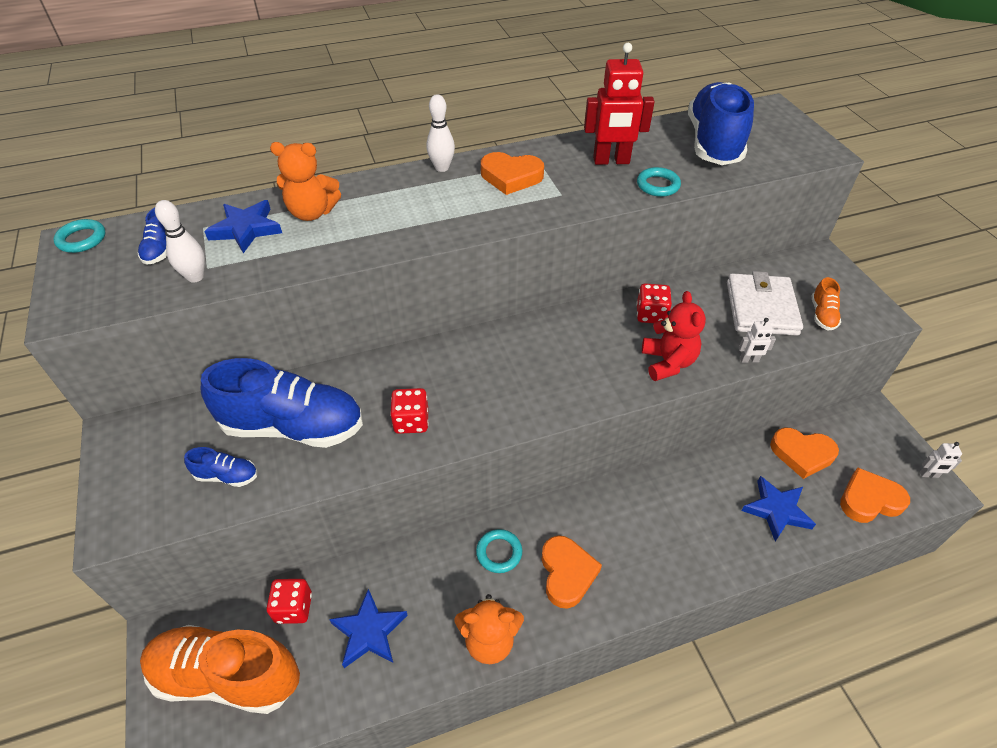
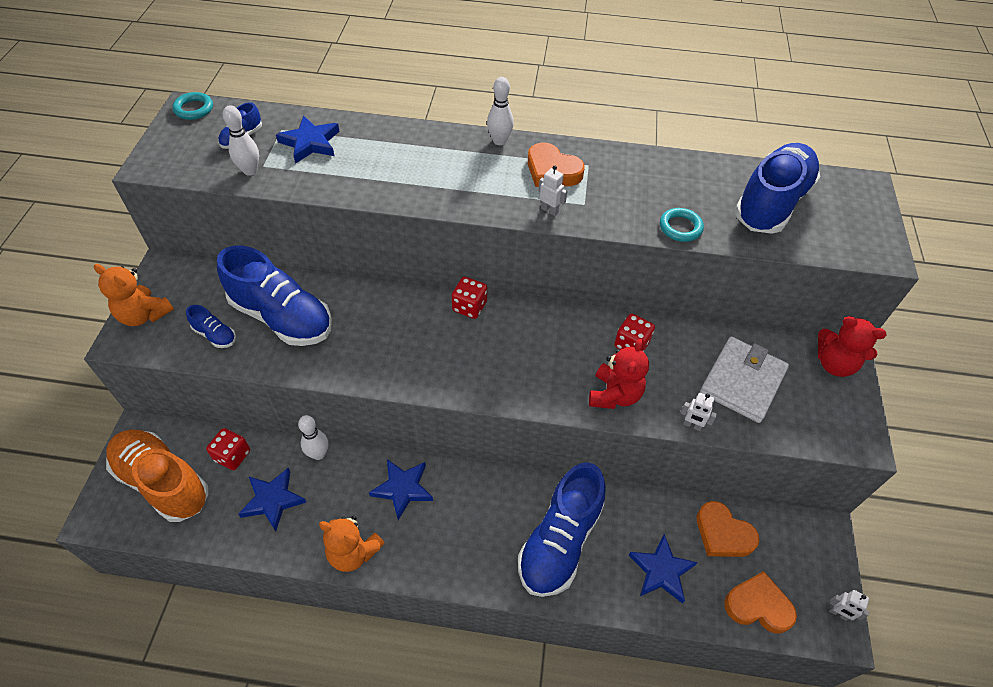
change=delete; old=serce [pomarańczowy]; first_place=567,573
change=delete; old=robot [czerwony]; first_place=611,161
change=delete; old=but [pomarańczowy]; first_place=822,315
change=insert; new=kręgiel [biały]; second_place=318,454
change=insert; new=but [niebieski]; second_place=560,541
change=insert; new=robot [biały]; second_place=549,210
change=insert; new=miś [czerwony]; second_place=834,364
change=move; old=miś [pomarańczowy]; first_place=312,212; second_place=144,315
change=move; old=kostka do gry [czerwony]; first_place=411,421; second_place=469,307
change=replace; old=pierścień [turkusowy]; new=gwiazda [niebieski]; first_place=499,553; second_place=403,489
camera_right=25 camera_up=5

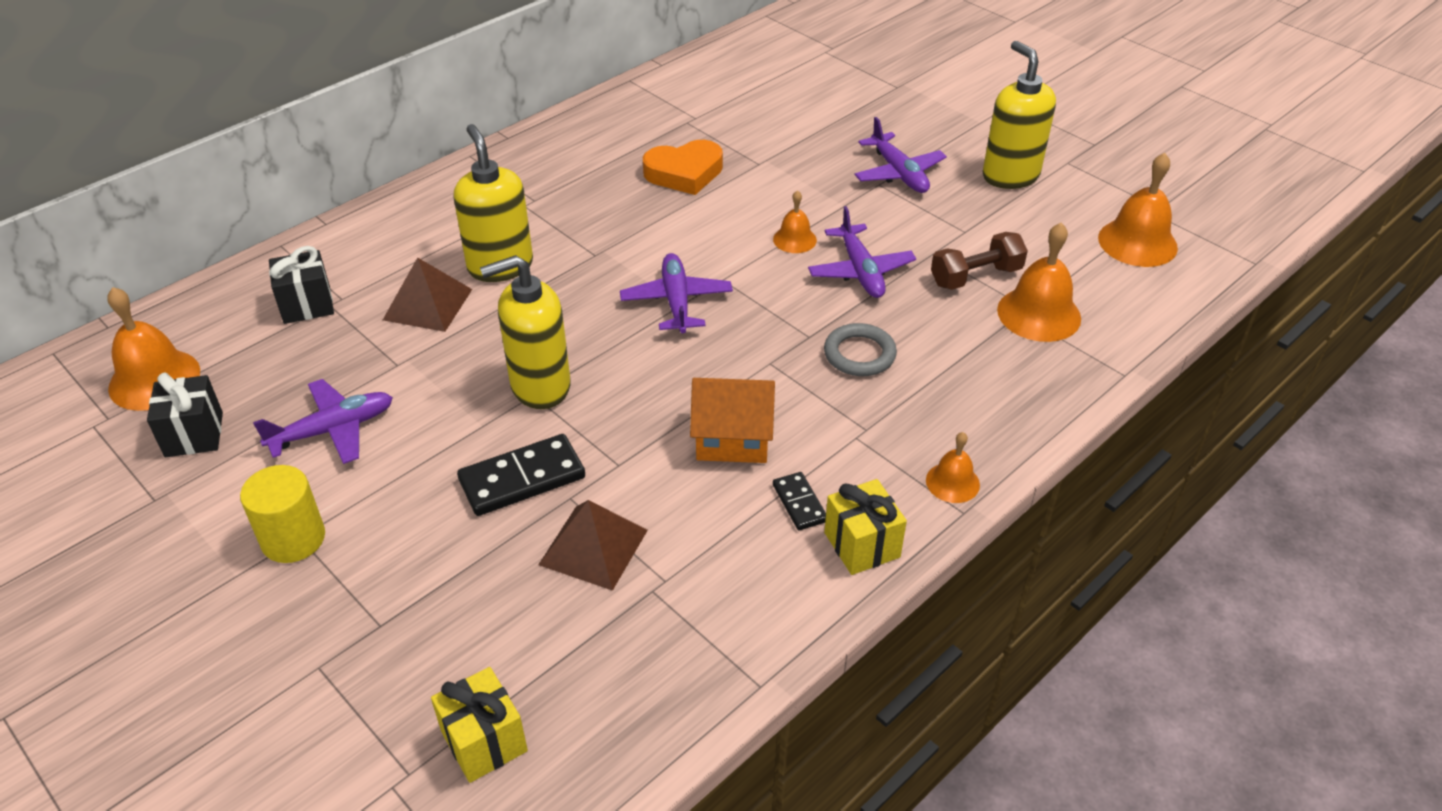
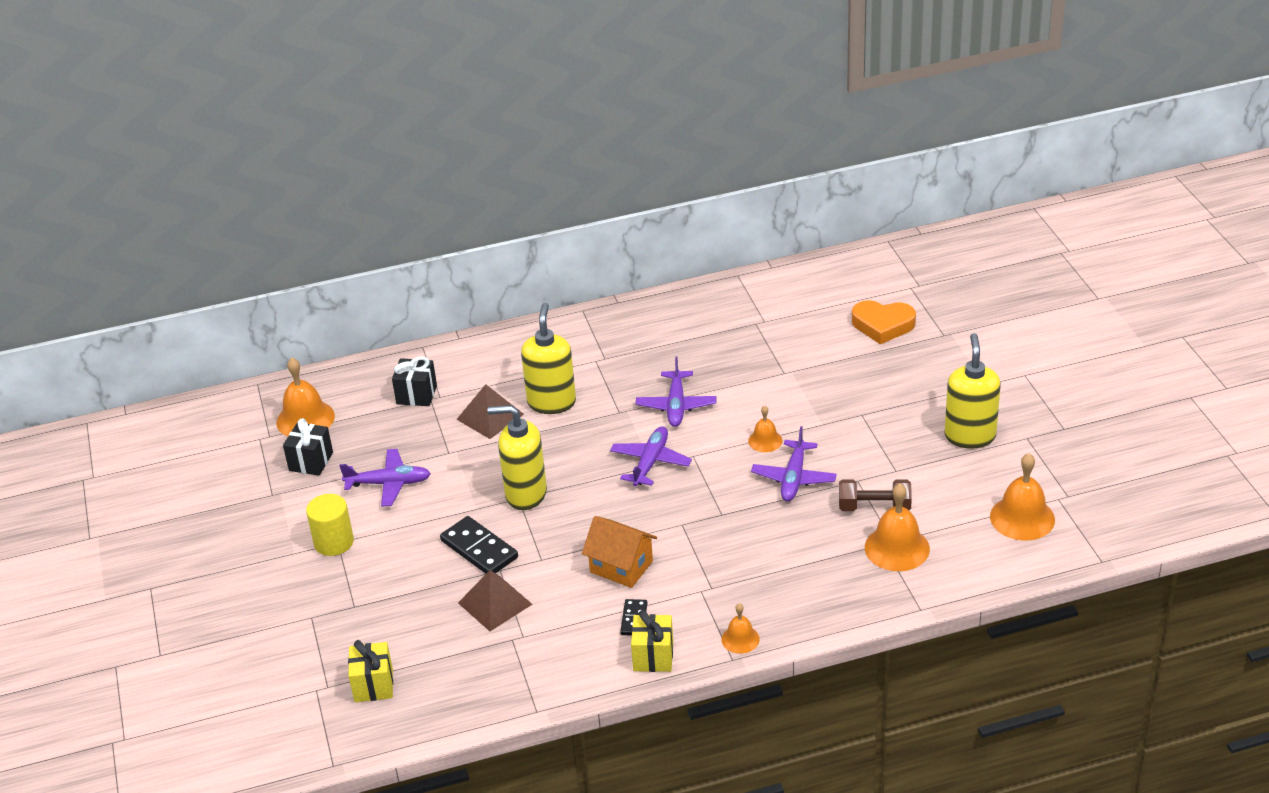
change=delete; old=pierścień [szary]; first_place=859,354
change=move; old=serce [pomarańczowy]; first_place=684,173; second_place=883,325
change=move; old=samolot [fioletowy]; first_place=899,173; second_place=676,406
change=rotate; old=kostka domina [czarny]; first_place=522,478; second_place=479,549; degrees=45
camera_right=30 camera_up=-5

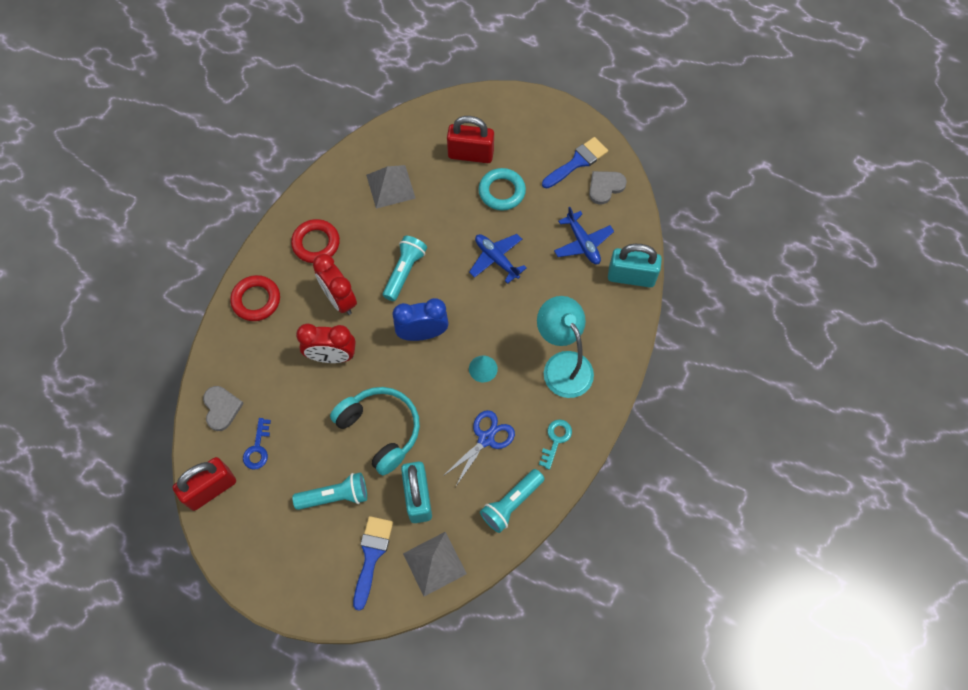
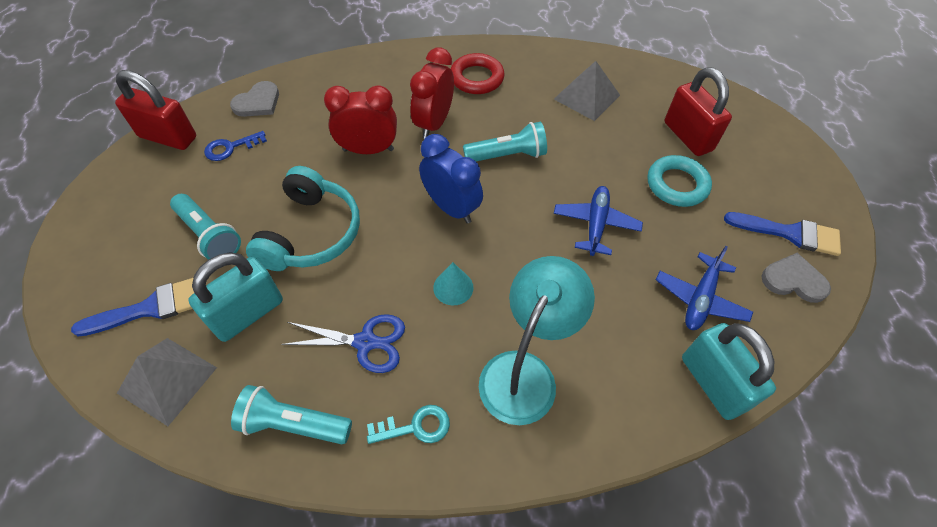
change=delete; old=pierścień [czerwony]; first_place=256,300
change=rotate; old=budzik [czerwony]; first_place=332,356; second_place=368,150; degrees=120
camera_right=55 camera_up=-10

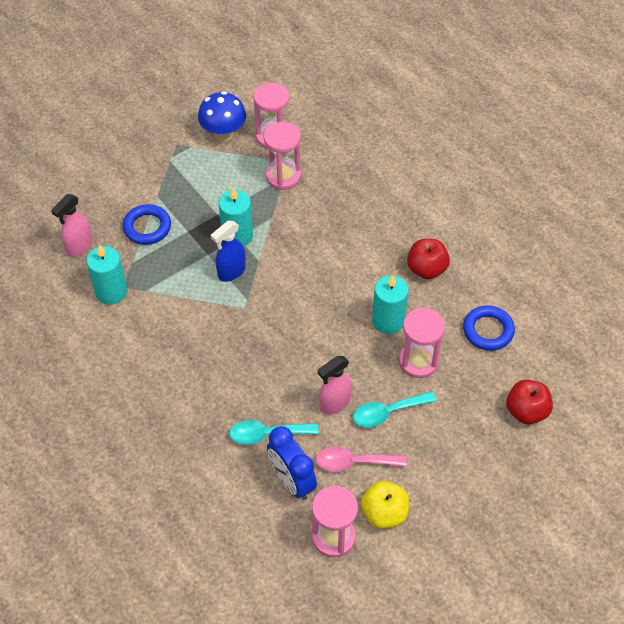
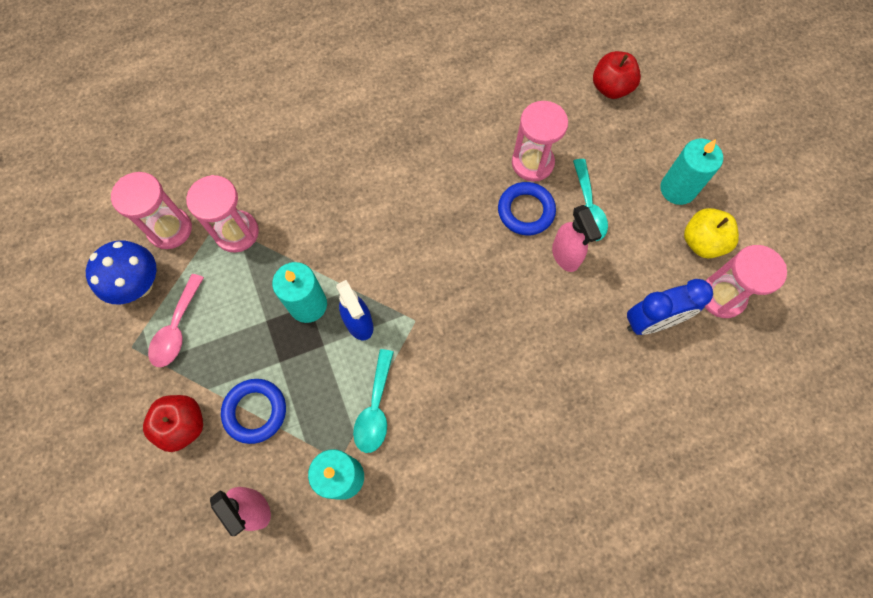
change=move; old=łyżka [turkusowy]; first_place=266,434; second_place=375,409
change=move; old=łyżka [różowy]; first_place=353,462; second_place=177,329
change=move; old=świeca [turkusowy]; first_place=388,321; second_place=677,189
change=move; old=jabłko [czerwony]; first_place=426,269; second_place=183,425
change=move; old=pierścień [niebieski]; first_place=488,330; second_place=526,211
camera_right=-75 camera_up=15

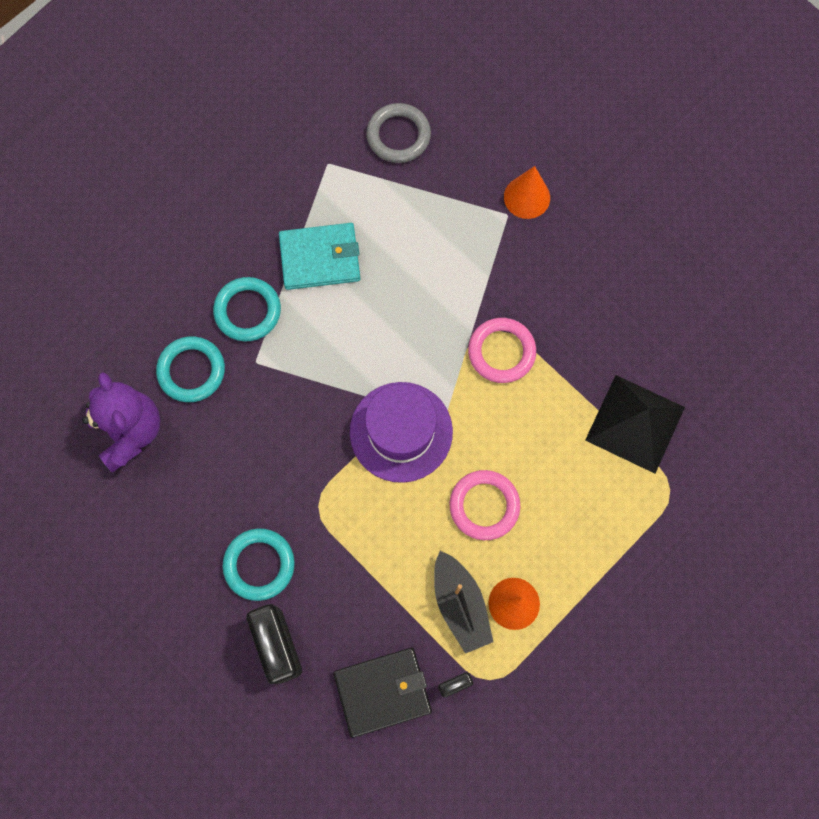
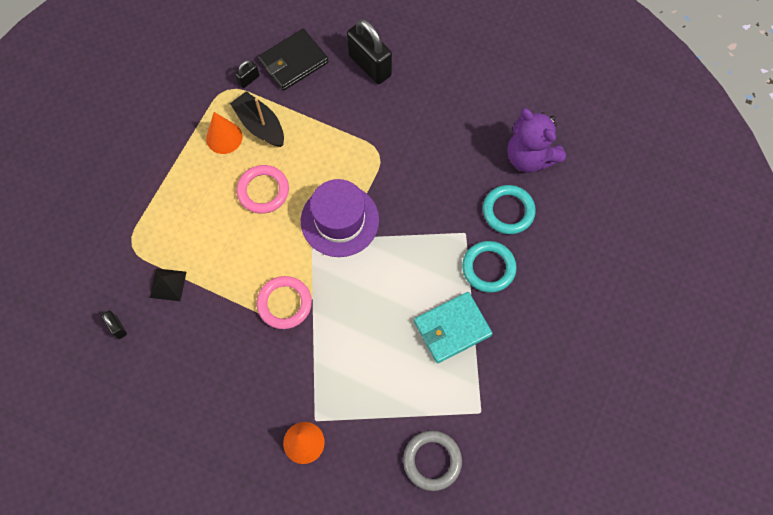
change=delete; old=pierścień [turkusowy]; first_place=259,565
change=insert; new=kłódka [czarny]; second_place=117,327
change=resize; old=piramida [czarny]; first_place=635,423; second_place=168,284; factor=0.52
camera_right=160 camera_up=-5

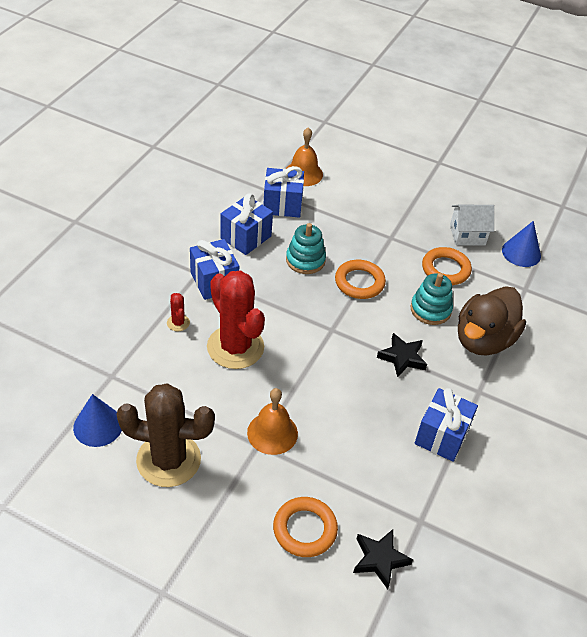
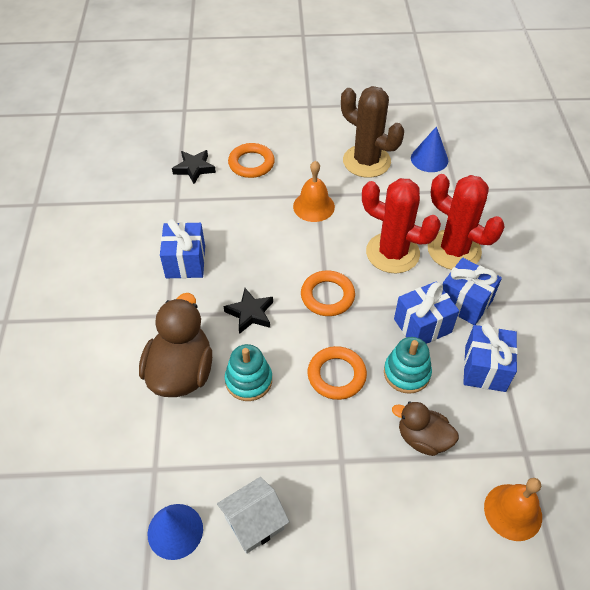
change=insert; new=kaczka [brązowy]; second_place=422,438
change=move; old=prezent [niebieski]; first_place=282,205; second_place=422,326
change=move; old=pierścień [pomarańczowy]; first_place=445,269; second_place=327,296
change=rotate; old=kaktus [brązowy]; first_place=168,460; second_place=366,161; degrees=60
change=resize; old=kaktus [czerwony]; first_place=178,323; second_place=454,250; factor=2.46
camera_right=155 camera_up=5

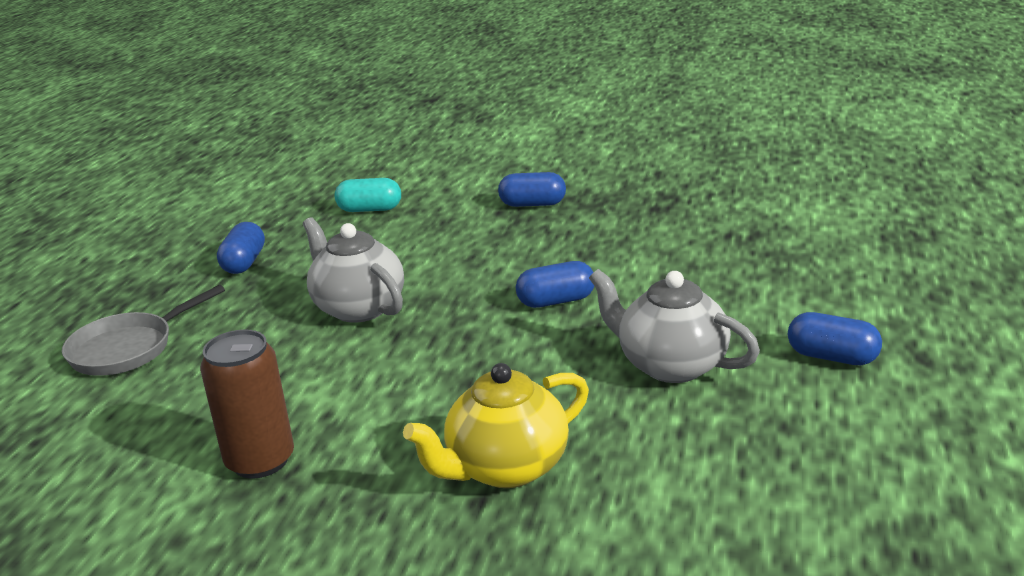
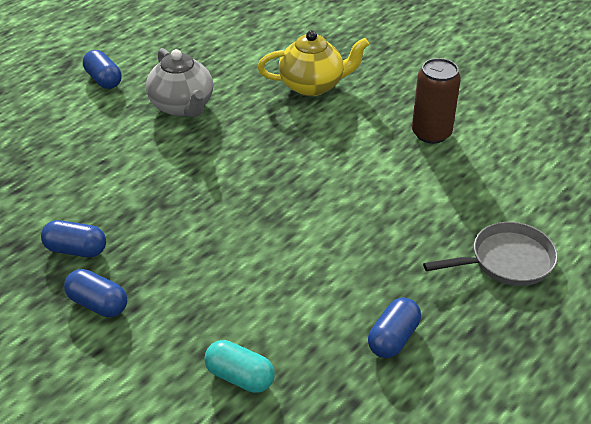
change=delete; old=imbryk [szary]; first_place=358,308
change=move; old=kapsułka [niebieski]; first_place=556,301; second_place=76,250
camera_right=-155 camera_up=15

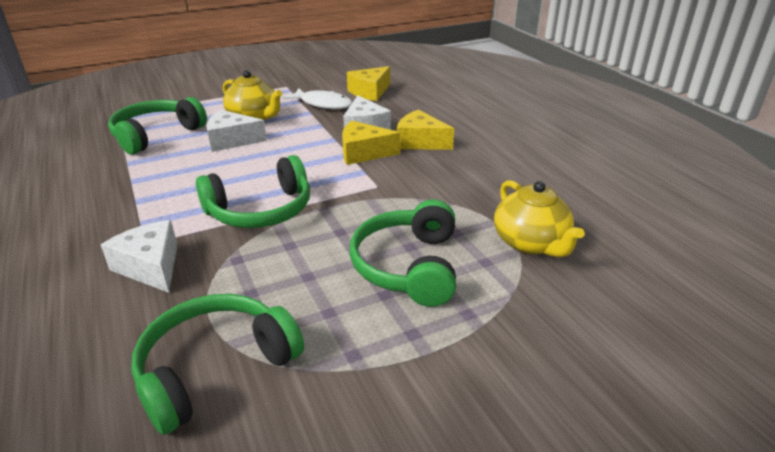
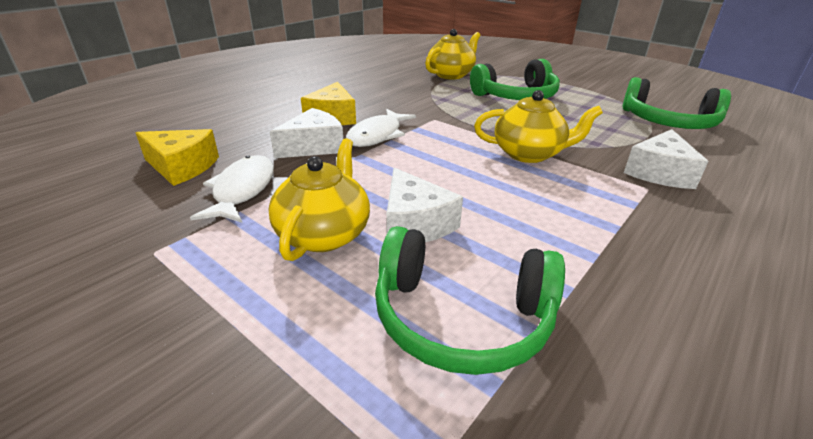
change=replace; old=słuchawki [zielony]; new=imbryk [żółty]; first_place=261,210; second_place=529,154
change=replace; old=ser [żółty]; new=ryba [biały]; first_place=363,153; second_place=377,135
camera_right=-115 camera_up=0

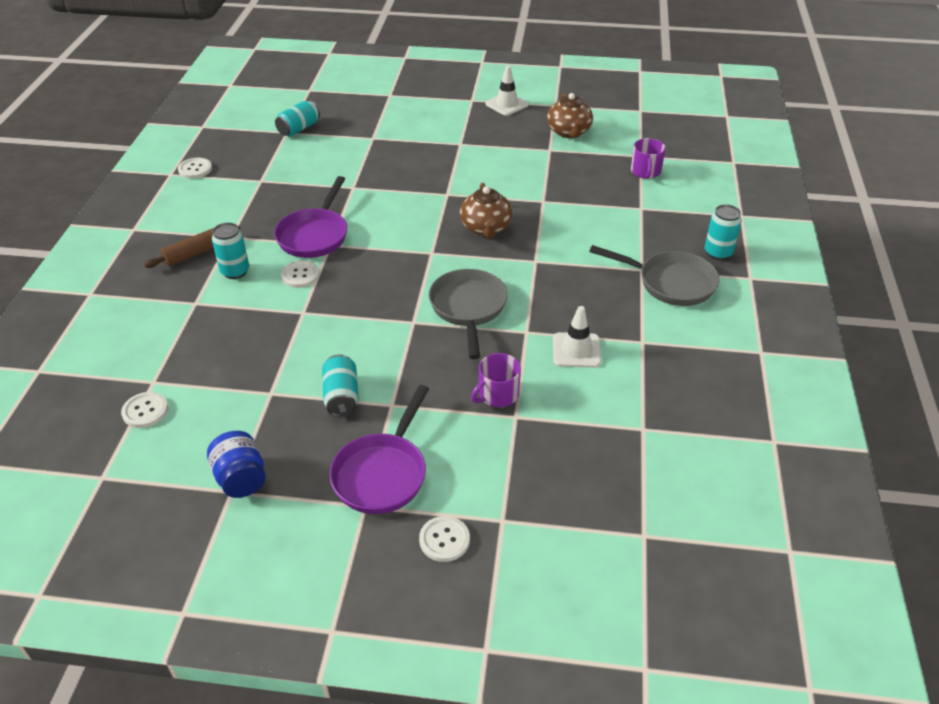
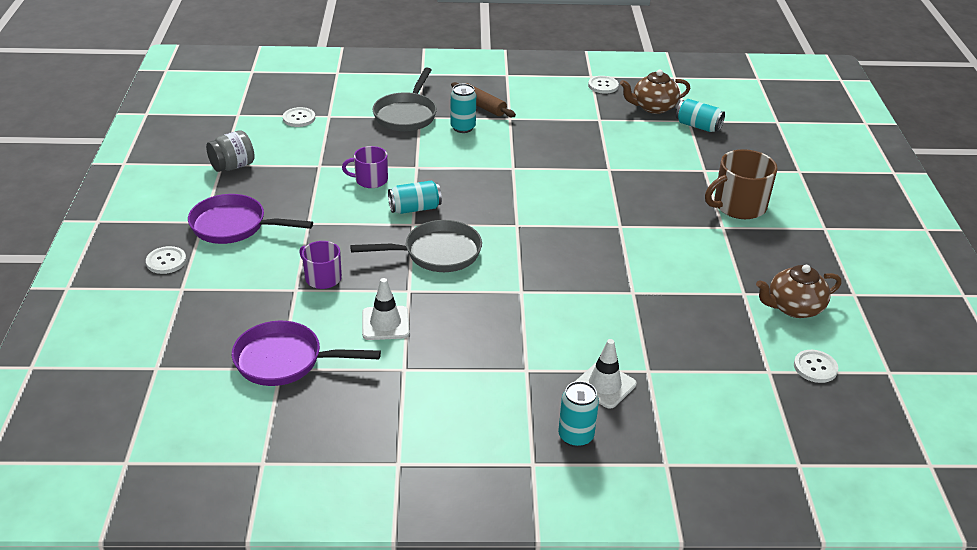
change=insert; new=kubek [brązowy]; second_place=738,206
change=move; old=patelnia [fioletowy]; first_place=314,235; second_place=285,361
change=move; old=guzik [biały]; first_place=300,275; second_place=815,367
change=move; old=puszka [turkusowy]; first_place=341,396; second_place=415,208
change=move; old=imbryk [brązowy]; first_place=486,228; second_place=653,107
change=move; old=pachołek [biały]; first_place=507,104; second_place=604,385
change=move; old=patelnia [szary]; first_place=670,283; second_place=406,115
change=move; old=kubek [fioletowy]; first_place=645,172; second_place=370,180
change=recolor; old=słoik [niebieski]; new=słoik [szary]; first_place=241,479; second_place=233,166
camera_right=80 camera_up=-5

